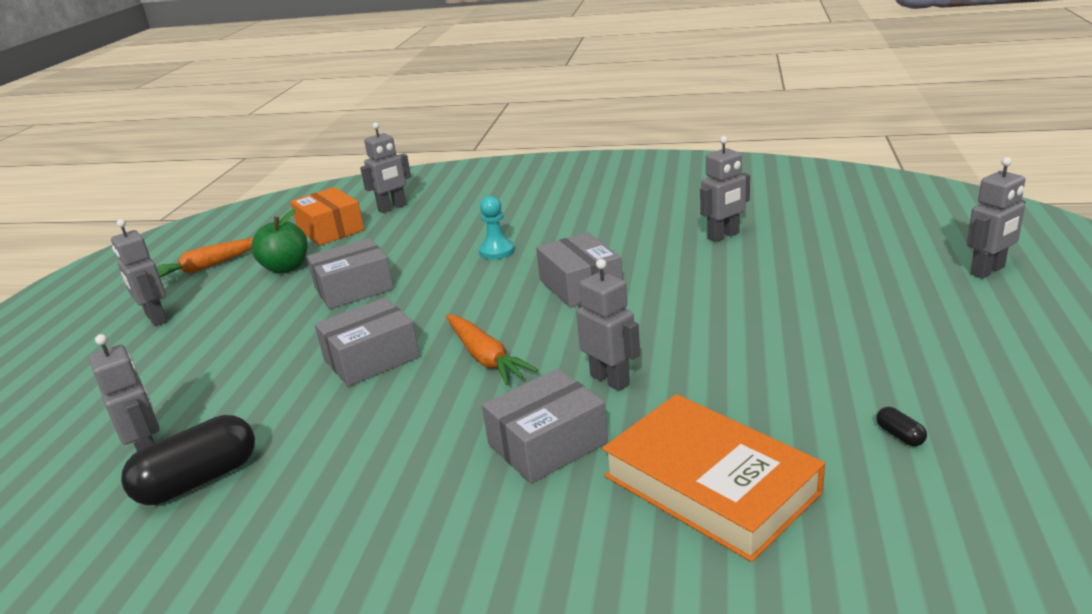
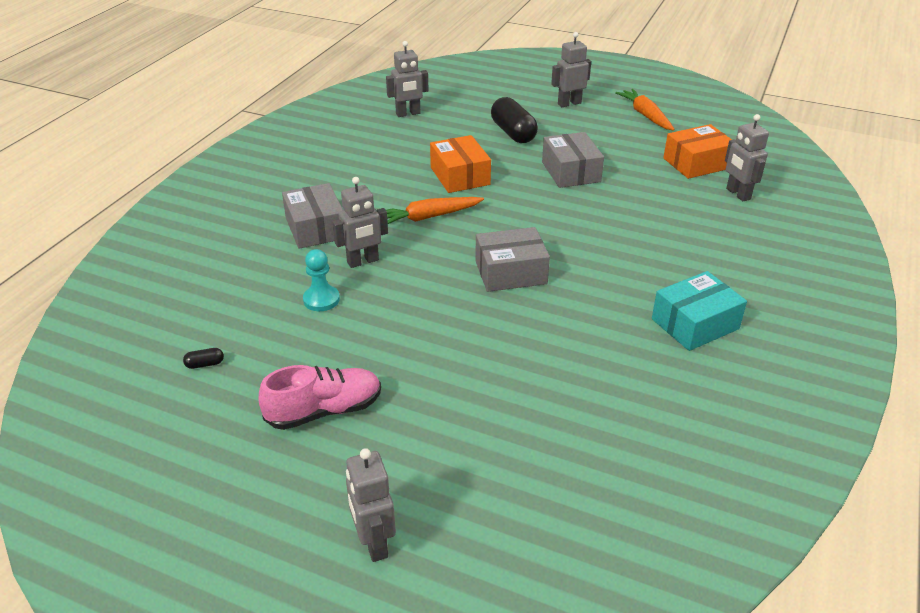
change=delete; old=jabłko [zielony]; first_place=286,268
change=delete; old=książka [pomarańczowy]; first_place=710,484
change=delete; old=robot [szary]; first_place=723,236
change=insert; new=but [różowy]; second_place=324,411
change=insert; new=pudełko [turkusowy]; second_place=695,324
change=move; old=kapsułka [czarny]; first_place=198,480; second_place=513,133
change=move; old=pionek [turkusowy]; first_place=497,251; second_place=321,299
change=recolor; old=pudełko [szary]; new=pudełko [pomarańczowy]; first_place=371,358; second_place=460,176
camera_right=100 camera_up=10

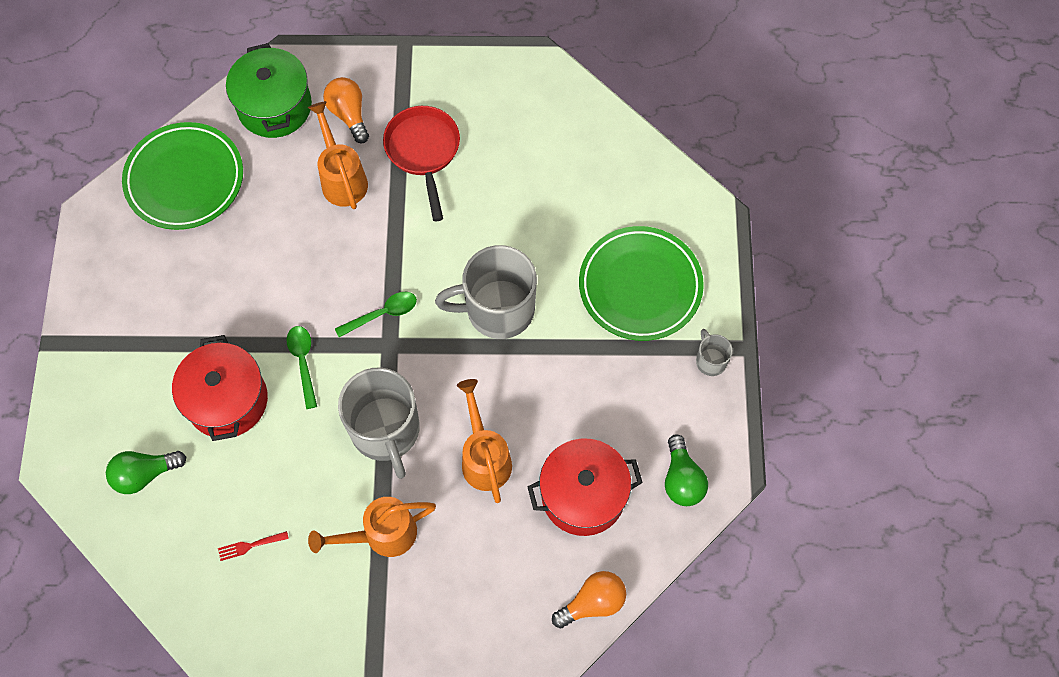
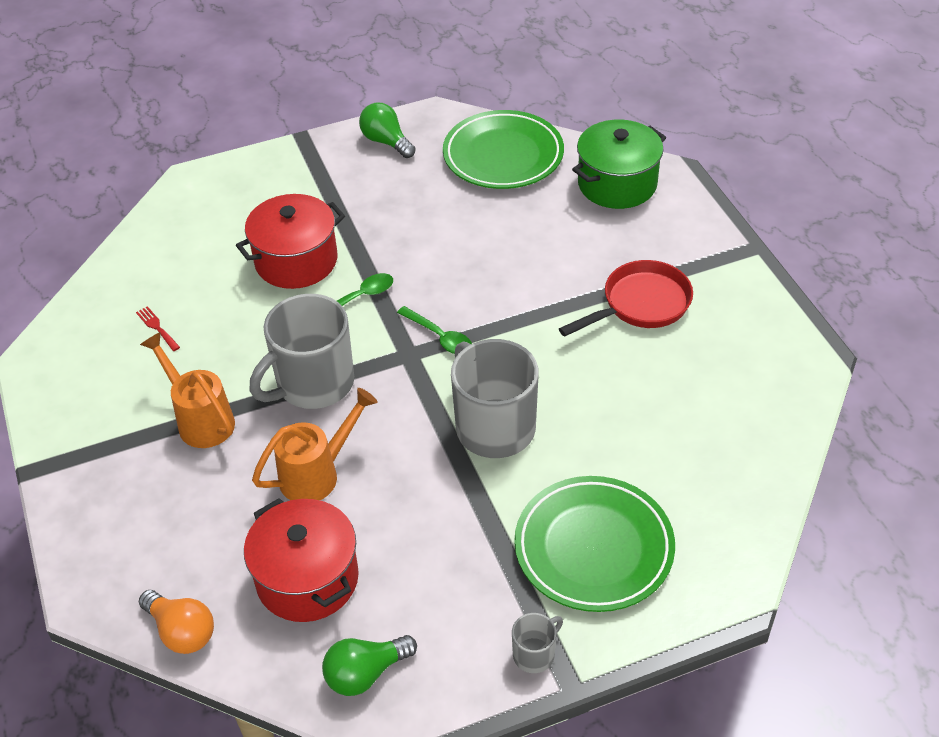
change=delete; old=konewka [pomarańczowy]; first_place=342,178
change=delete; old=żarówka [pomarańczowy]; first_place=349,114
change=move; old=żarówka [zielony]; first_place=144,474; second_place=386,142
camera_right=70 camera_up=-20

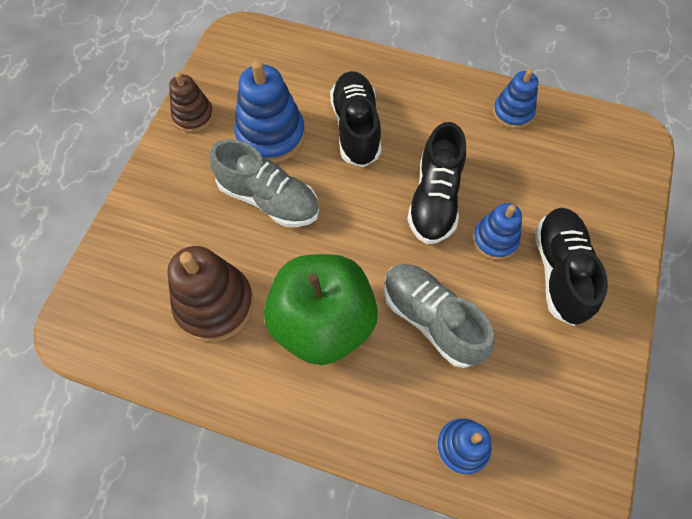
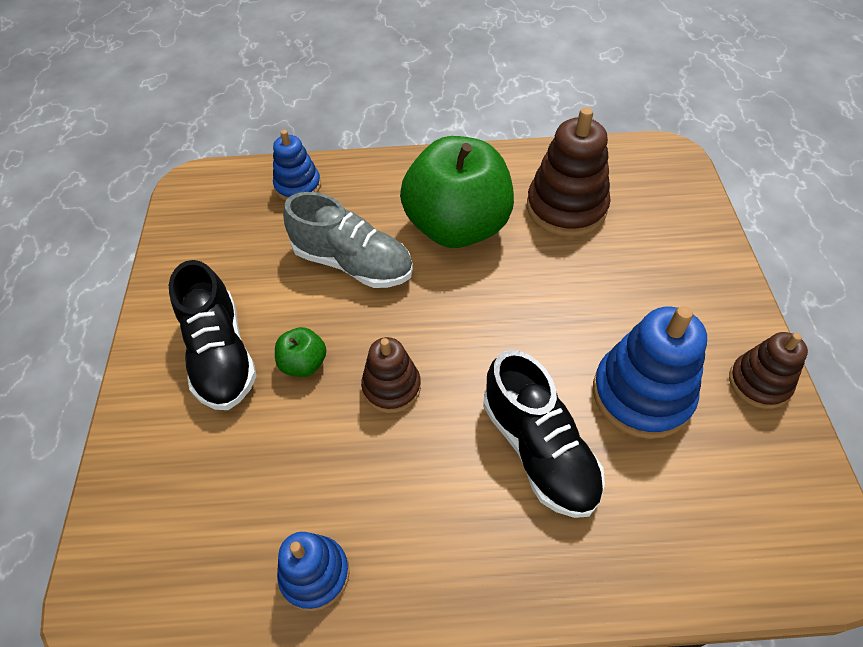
change=delete; old=but [szary]; first_place=268,199
change=replace; old=but [czarny]; new=zabawka nakładanka [brązowy]; first_place=434,199; second_place=391,387
change=replace; old=zabawka nakładanka [niebieski]; new=jabłko [zielony]; first_place=495,239; second_place=304,364
camera_right=160 camera_up=-10

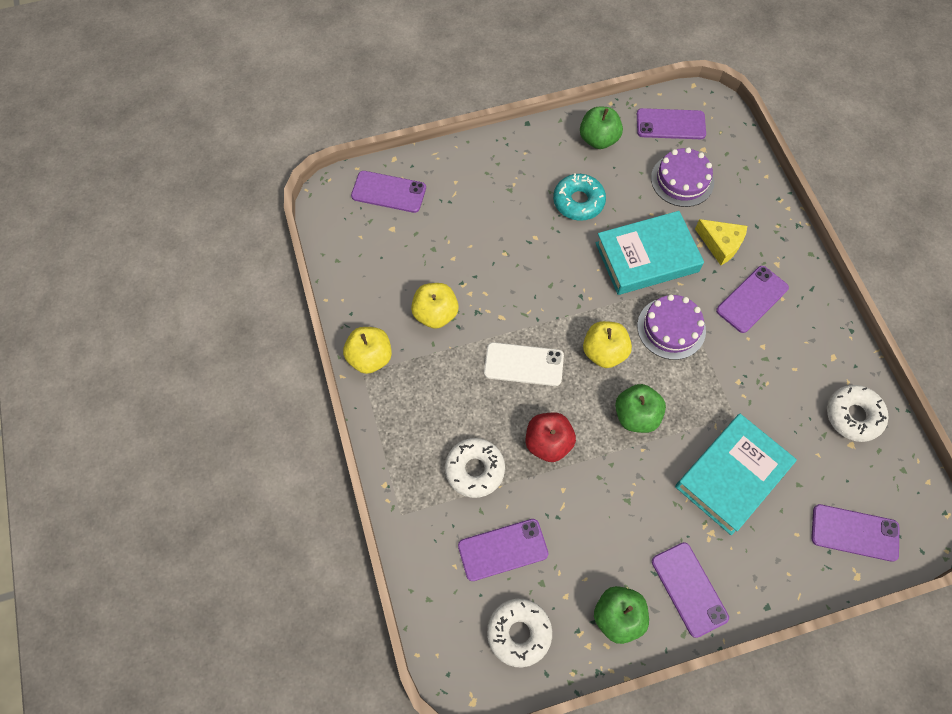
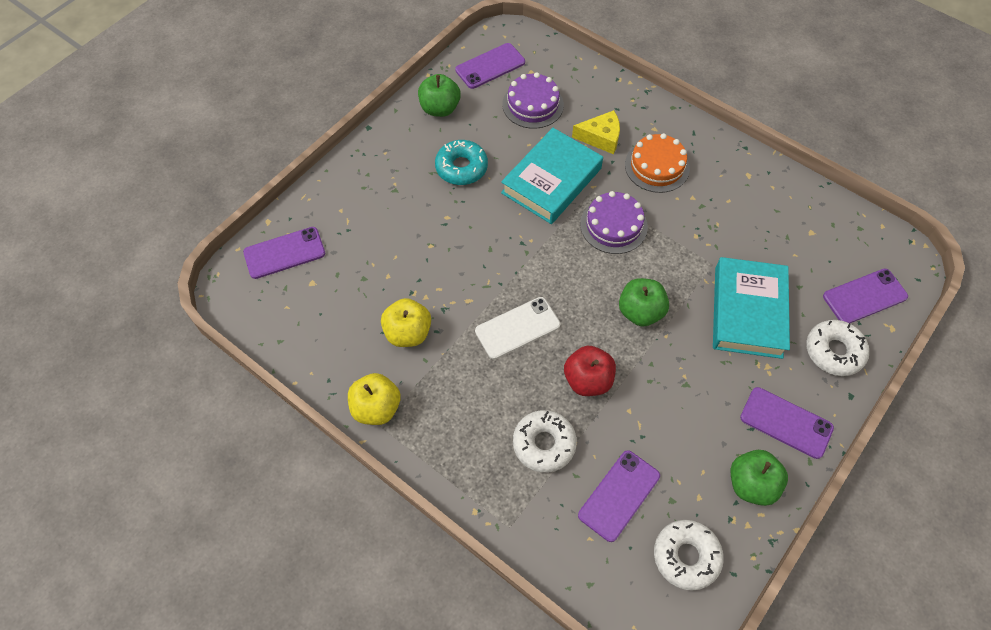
change=delete; old=jabłko [żółty]; first_place=604,352
change=move; old=donut [biały]; first_place=853,416; second_place=834,351
change=replace; old=telefon [fioletowy]; new=tort [pomarańczowy]; first_place=752,299; second_place=657,166
camera_right=-35 camera_up=-5

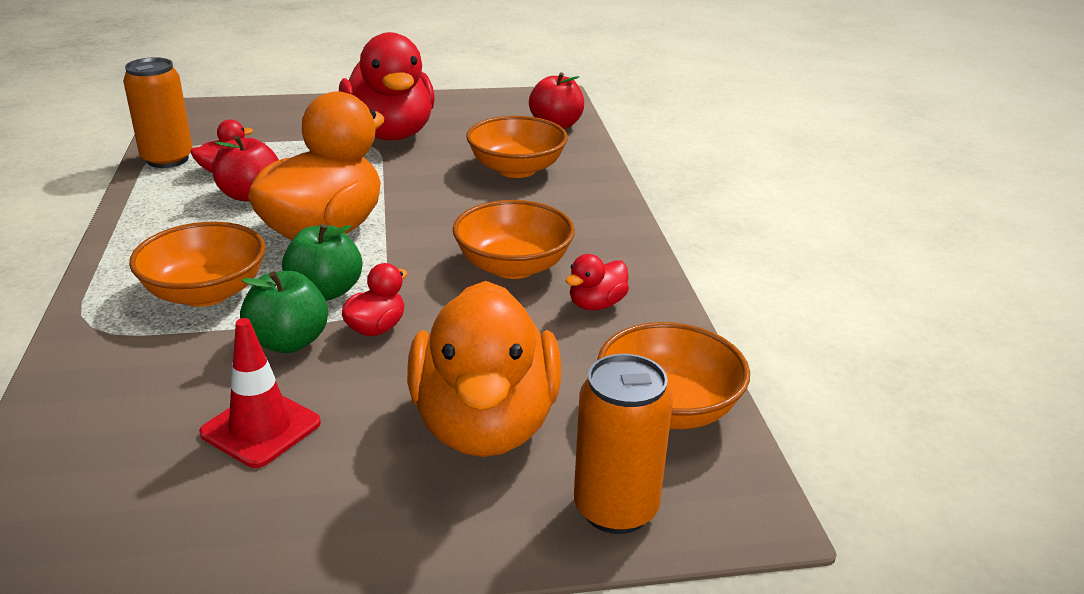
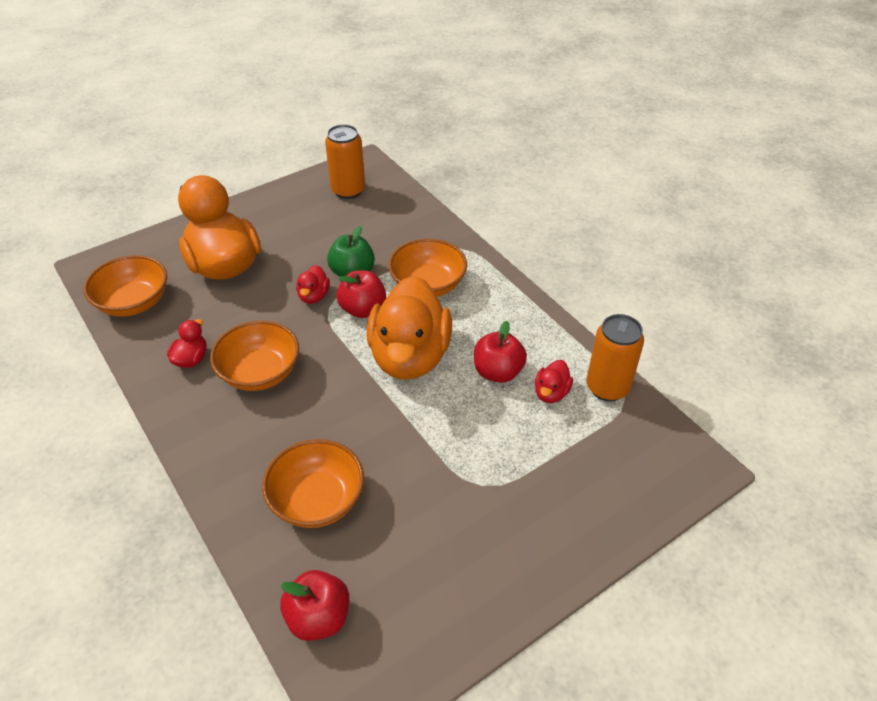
change=delete; old=pachołek [czerwony]; first_place=261,428
change=delete; old=kaczka [czerwony]; first_place=390,133
change=move; old=puszka [pomarańczowy]; first_place=615,509; second_place=348,191
change=recolor; old=jabłko [zielony]; new=jabłko [czerwony]; first_place=325,291; second_place=363,309
camera_right=155 camera_up=15

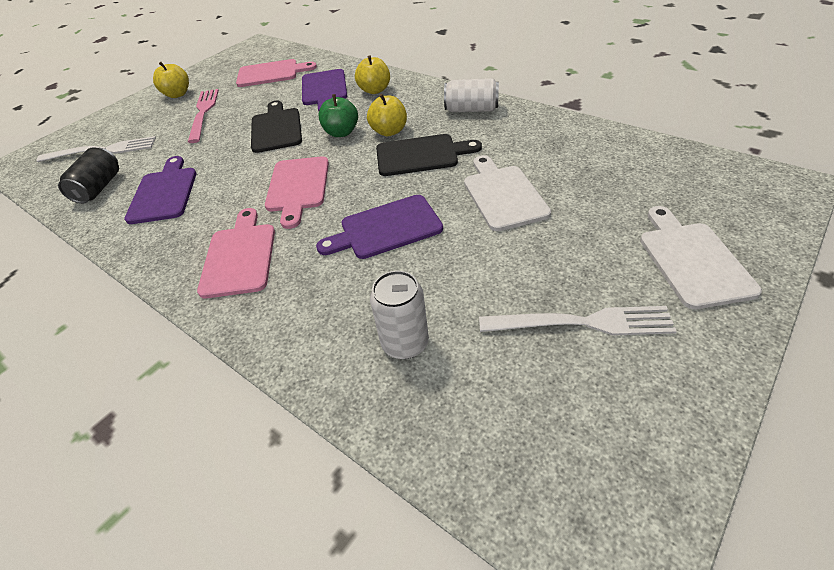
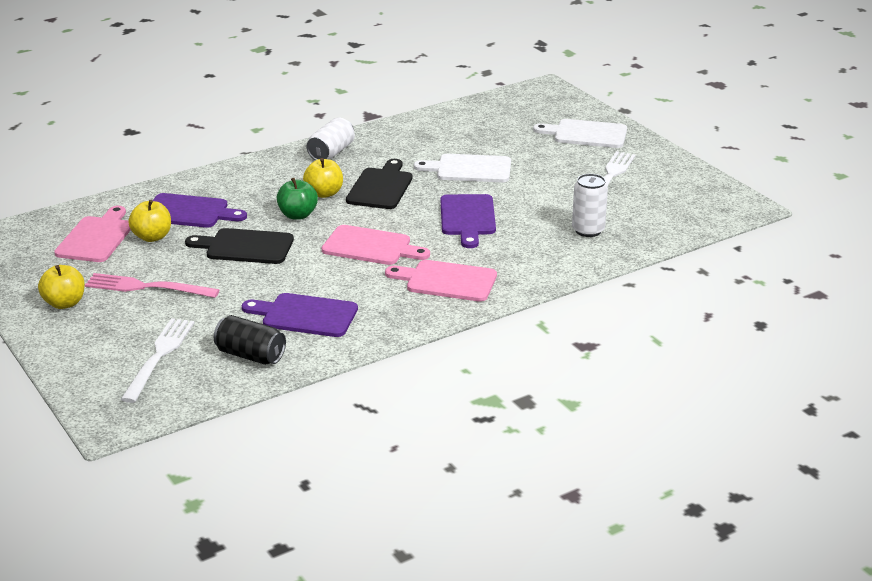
change=move; old=jabłko [żółty]; first_place=375,90; second_place=152,237
camera_right=-75 camera_up=-15

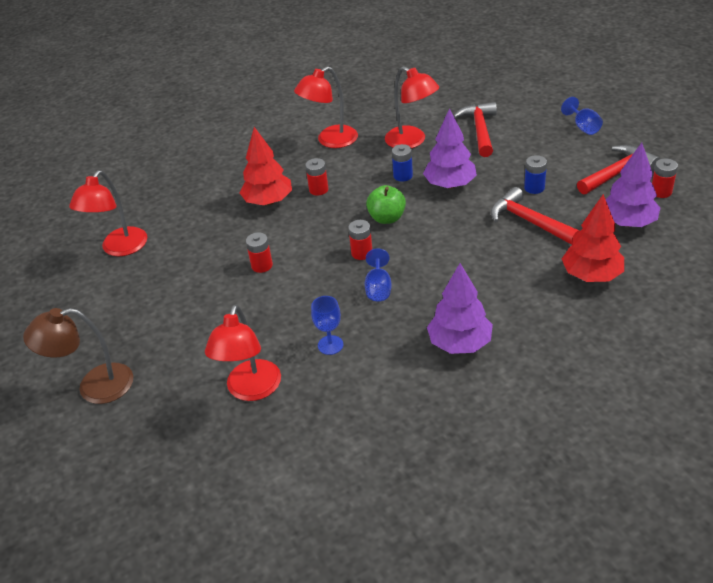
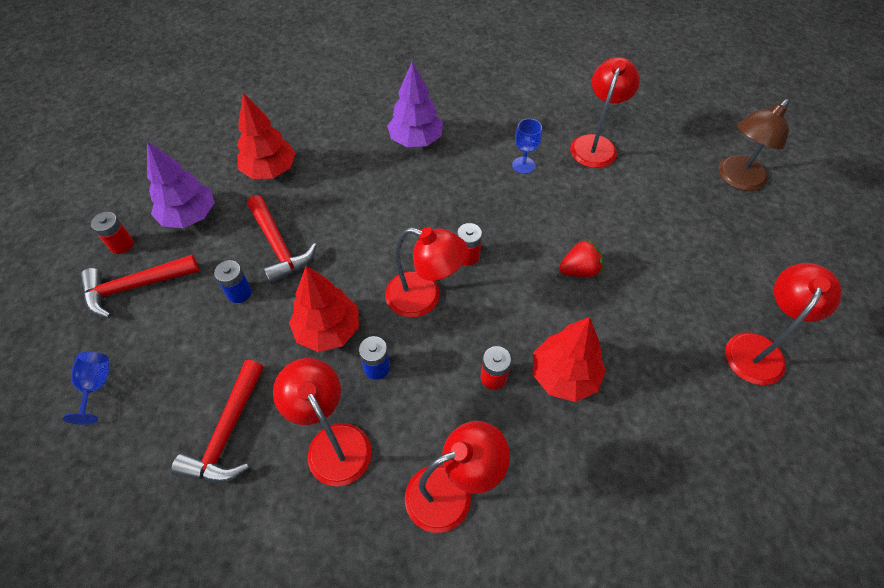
change=delete; old=kielich [niebieski]; first_place=378,288
change=replace; old=bateria [czerwony]; new=truskawka [czerwony]; first_place=262,265; second_place=579,270
change=replace; old=jabłko [zielony]; new=lampka [czerwony]; first_place=387,218; second_place=424,298
change=recolor; old=drzewko [fioletowy]; new=drzewko [czerwony]; first_place=450,185; second_place=328,330
change=rotate; old=lampka [brązowy]; first_place=94,386; second_place=736,179; degrees=135
camera_right=-170 camera_up=15

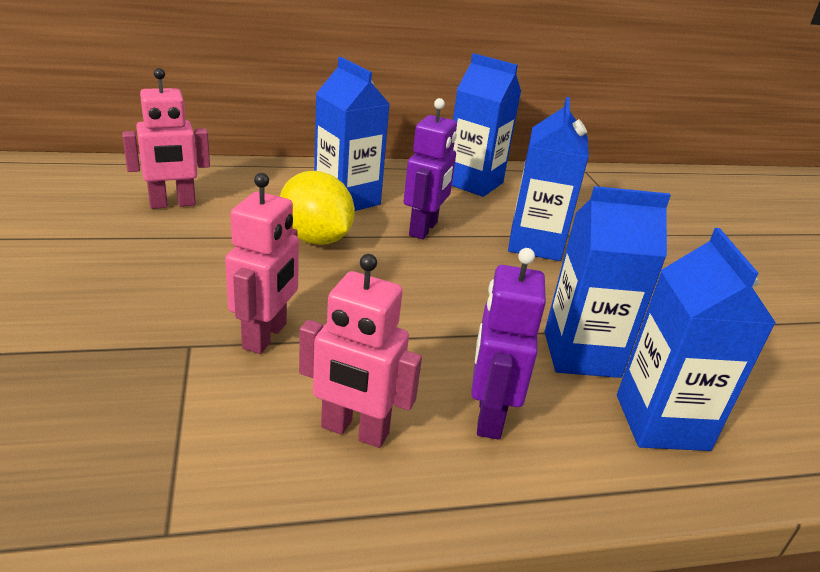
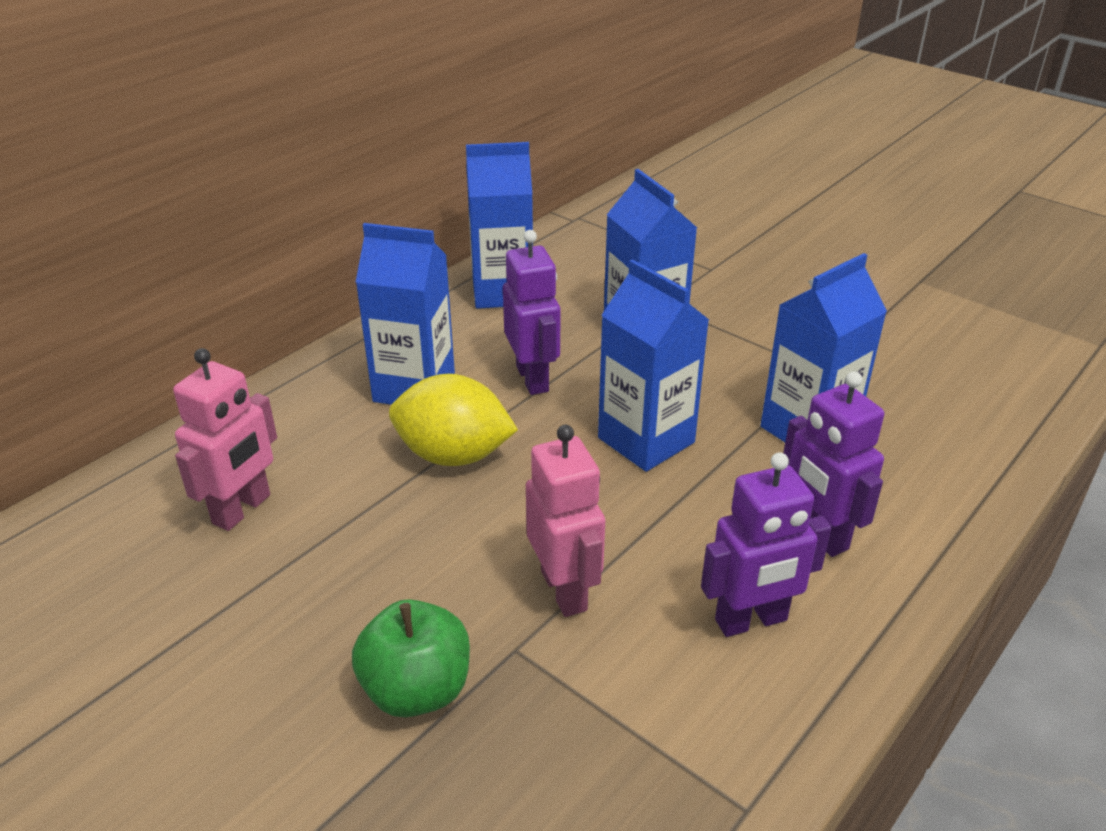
change=insert; new=jabłko [zielony]; second_place=417,690
change=move; old=karton mleka [niebieski]; first_place=661,422; second_place=646,440
change=recolor; old=robot [różowy]; new=robot [fioletowy]; first_place=354,431; second_place=751,621
camera_right=-35 camera_up=5

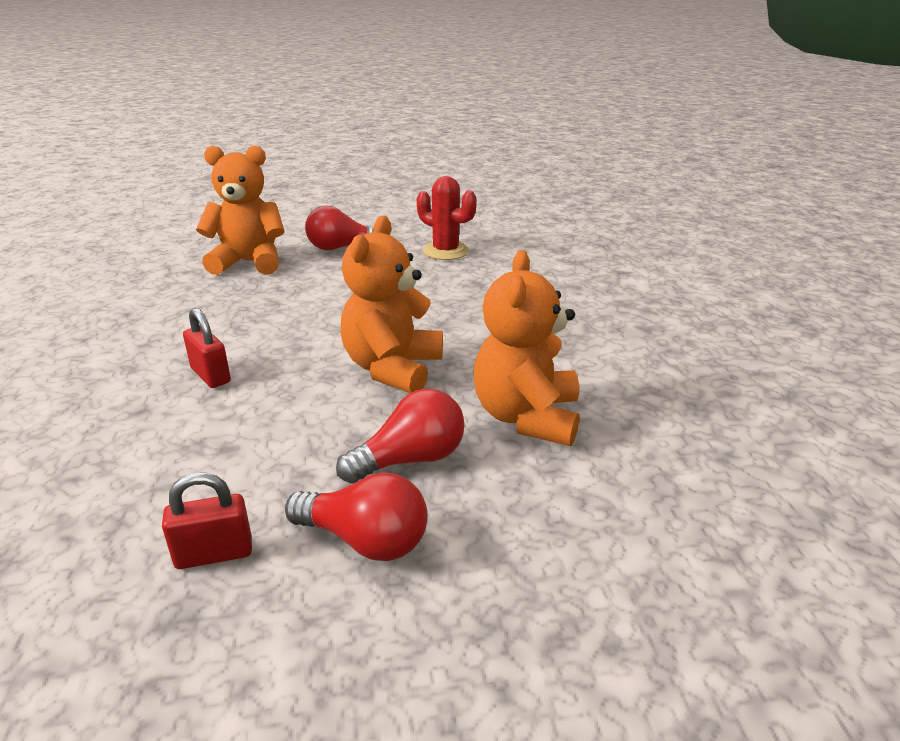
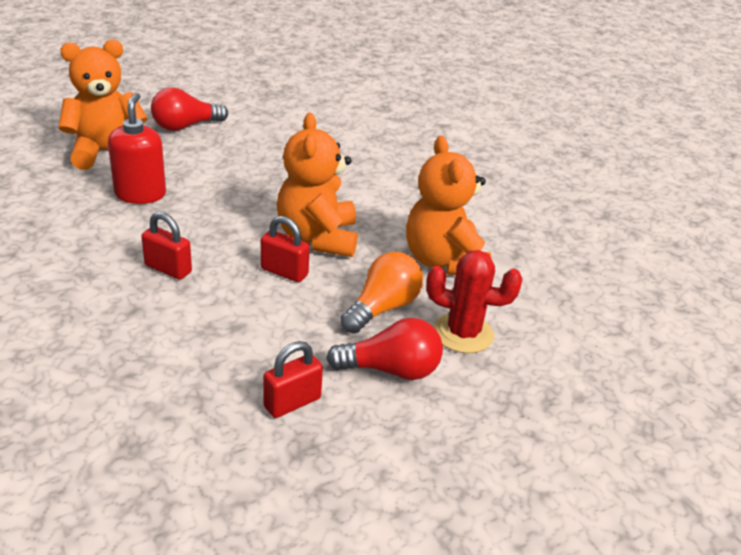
change=insert; new=dozownik mydła [czerwony]; second_place=140,194
change=insert; new=kłódka [czerwony]; second_place=284,272
change=move; old=kaktus [czerwony]; first_place=446,251; second_place=463,333
change=recolor; old=żarówka [czerwony]; new=żarówka [pomarańczowy]; first_place=410,459; second_place=382,308
camera_right=-25 camera_up=5

